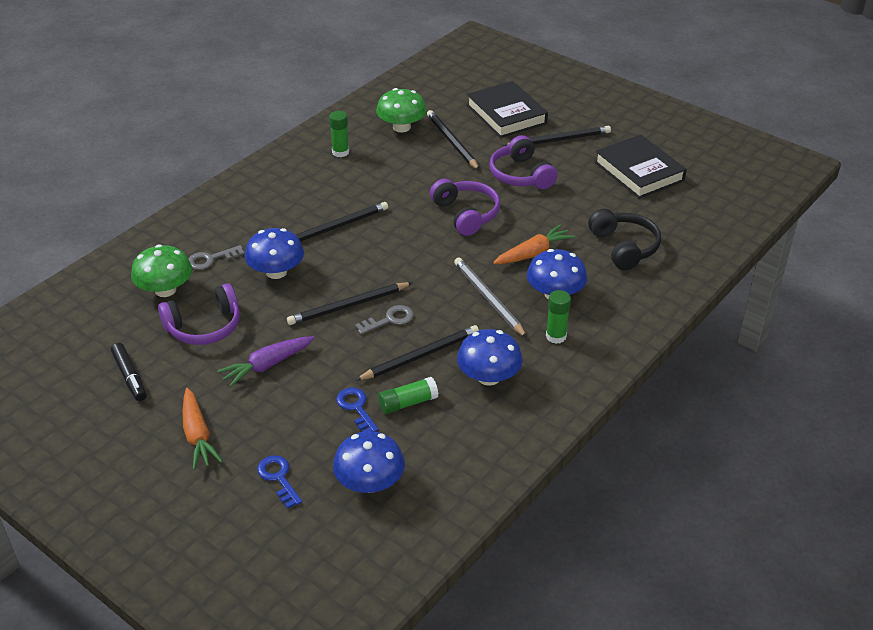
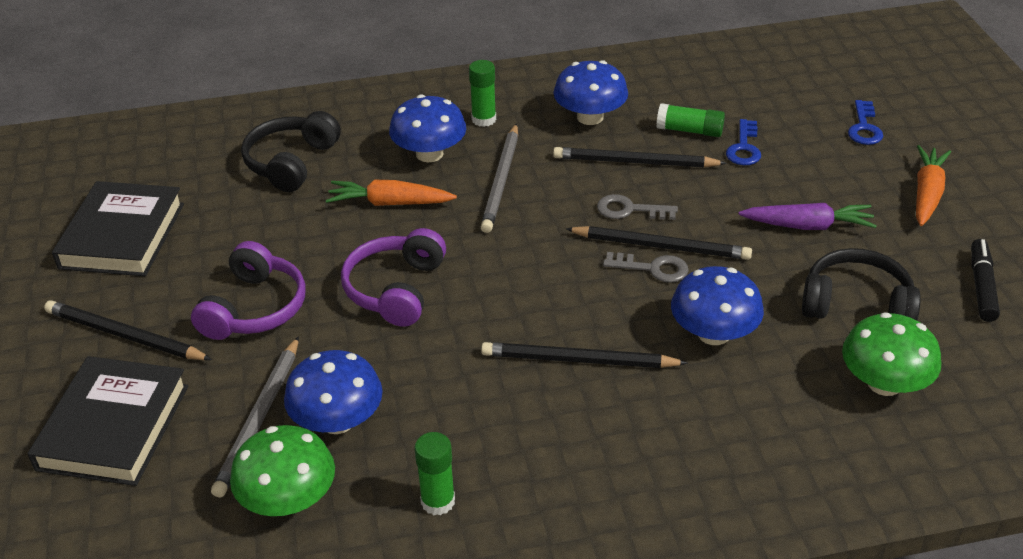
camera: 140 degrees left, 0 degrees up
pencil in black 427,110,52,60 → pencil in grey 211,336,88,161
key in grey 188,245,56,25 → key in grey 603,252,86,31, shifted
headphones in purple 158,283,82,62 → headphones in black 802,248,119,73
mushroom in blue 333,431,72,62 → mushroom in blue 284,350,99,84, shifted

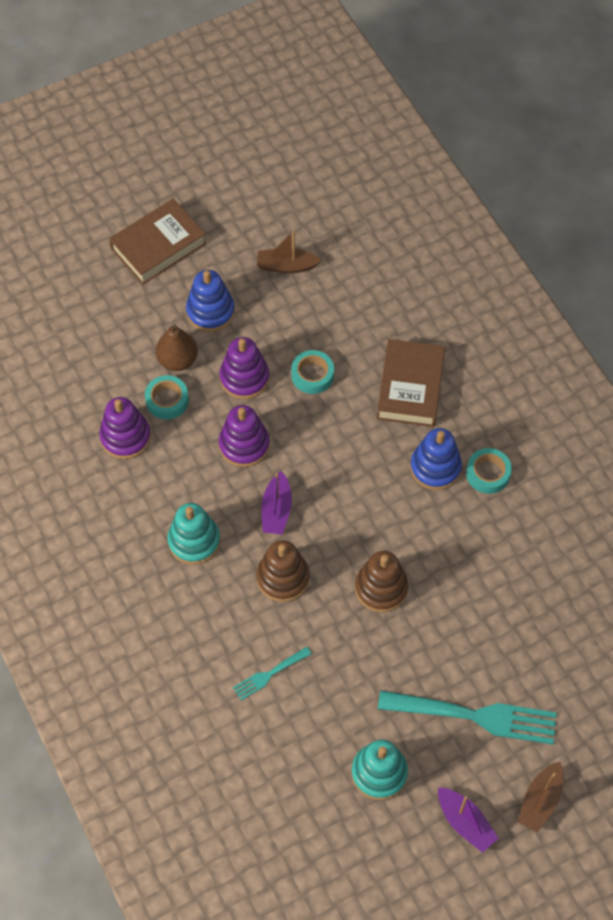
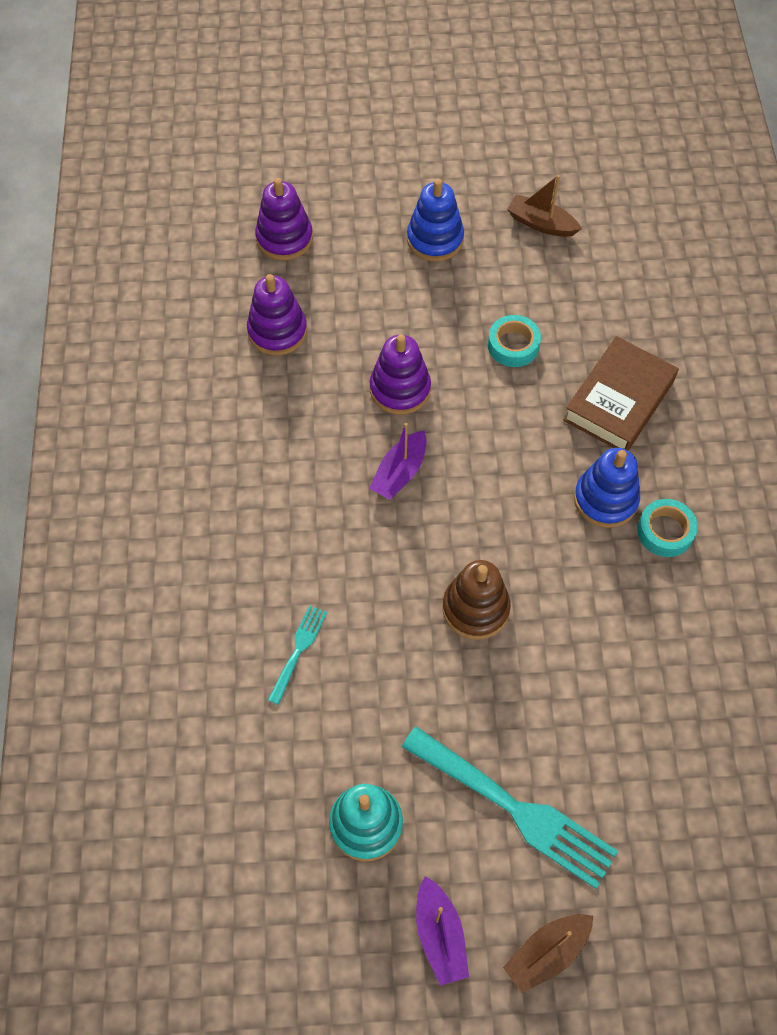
camera: 25 degrees right, 0 degrees up
book in brown 109,199,97,86 → -
pear in brown 156,324,42,47 → -
stacking toy in purple 219,337,50,62 → stacking toy in purple 255,178,58,83, shifted
tape in turquoise 145,375,44,45 → -
stacking toy in turquoise 167,503,53,62 → -
stacking toy in brown 256,540,54,62 → -
fork in turquoise 233,647,79,53 → fork in turquoise 268,605,59,100, 120 degrees clockwise

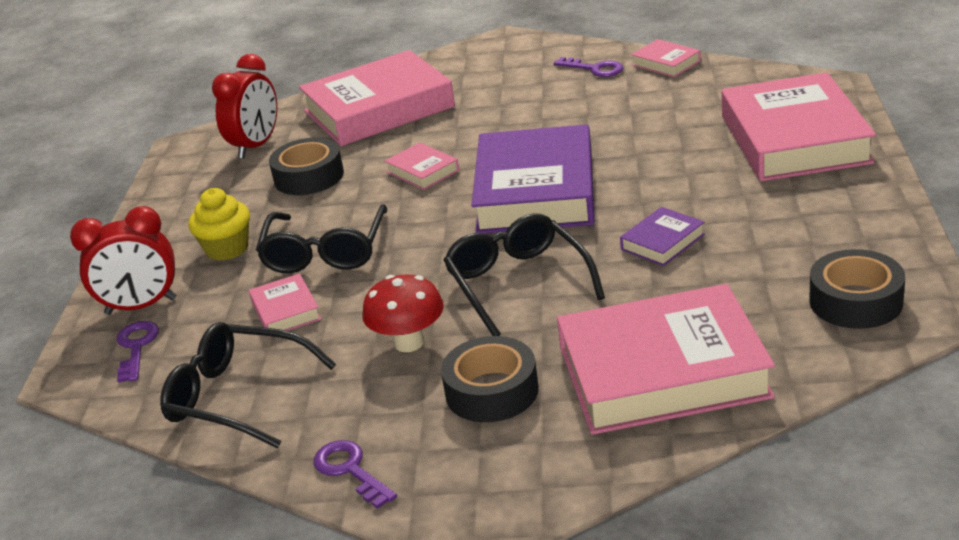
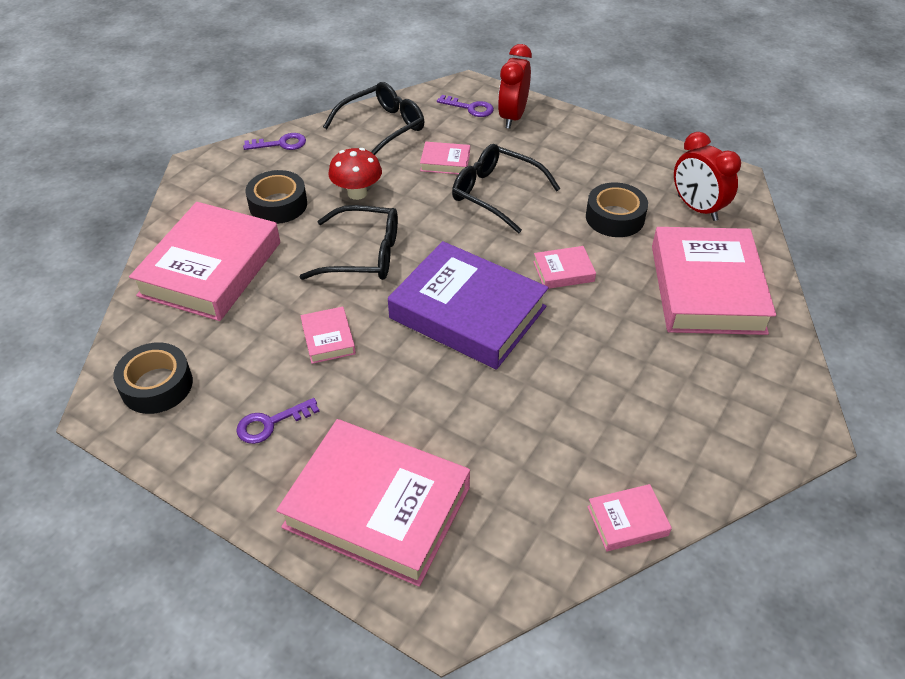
camera: 115 degrees right, 15 degrees up
key in purple 554,57,69,20 → key in purple 236,398,83,46, shifted
cupcake in yellow 188,188,62,73 → -
book in purple 620,207,85,59 → book in pink 300,307,56,57

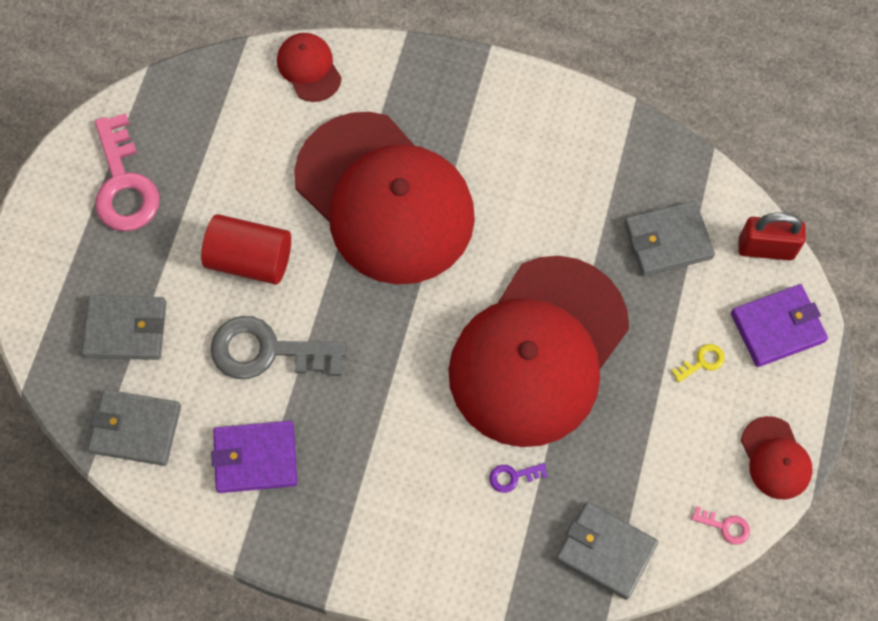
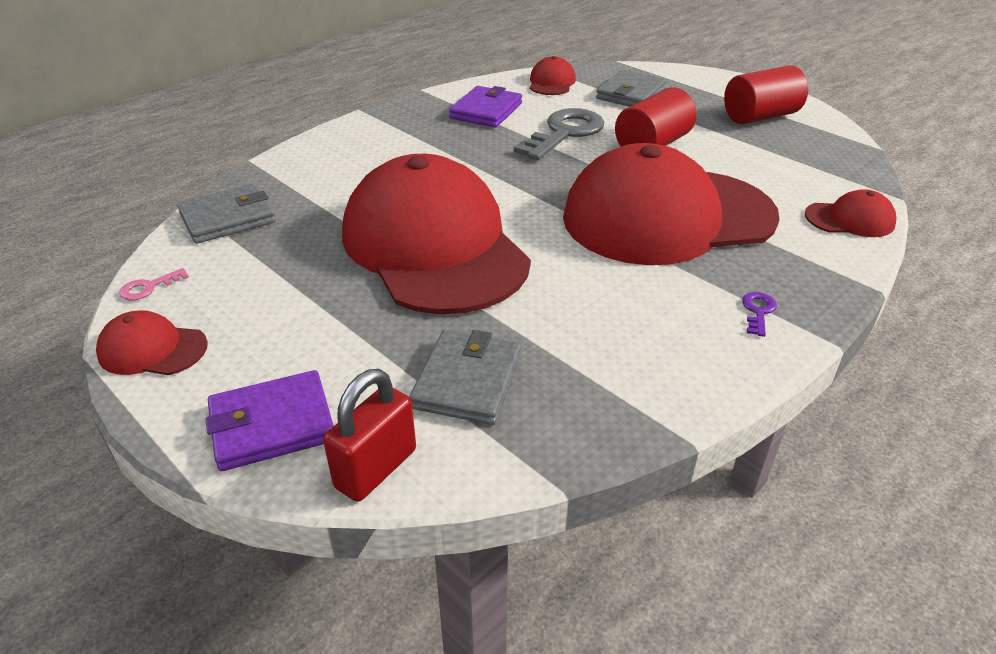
camera: 120 degrees right, 30 degrees down
key in pink 95,113,65,118 → cylinder in red 724,65,84,59
wallet in purple 731,284,97,83 → wallet in purple 206,370,128,101, 60 degrees clockwise
key in yellow 671,344,54,39 → -
wallet in grey 88,389,93,77 → cap in red 529,56,47,39
key in purple 489,463,59,30 → key in purple 742,292,35,45, shifted

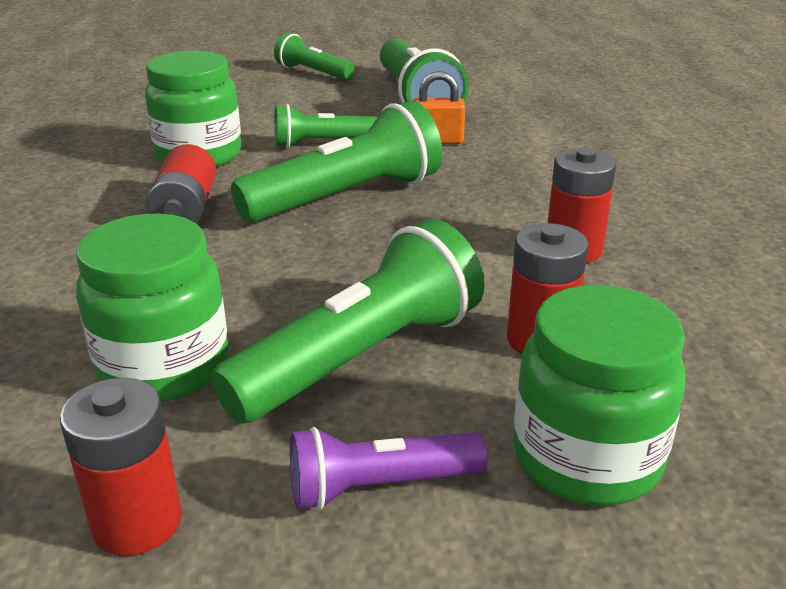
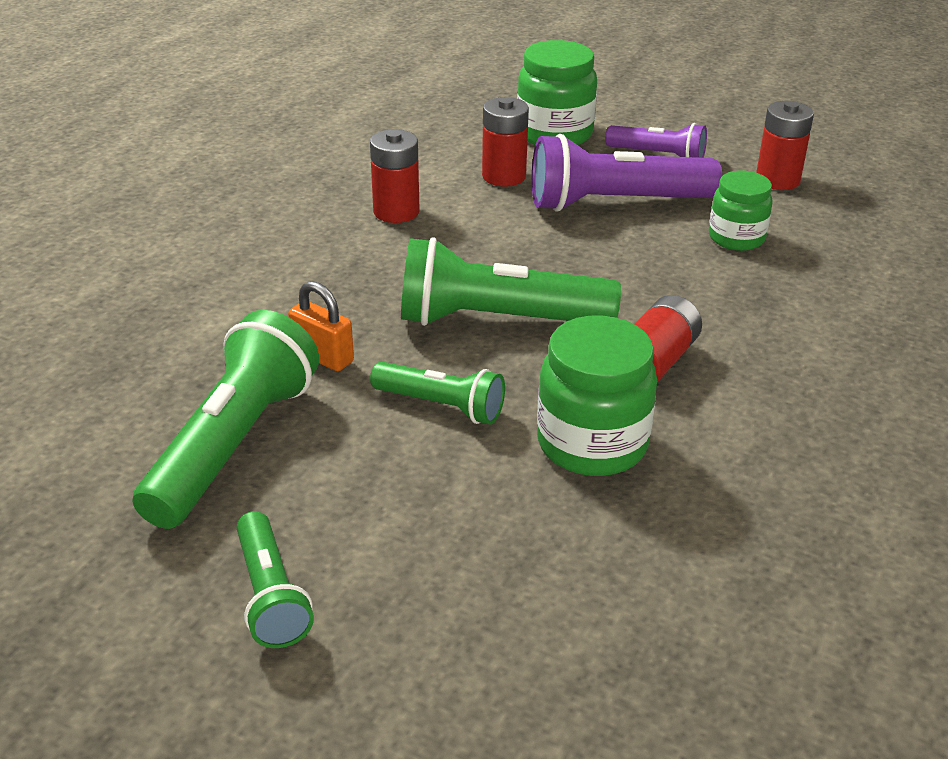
camera: 145 degrees left, 5 degrees up
jar in green 76,213,152,189 → jar in green 709,170,64,81, x0.64
flashlight in green 211,219,273,204 → flashlight in purple 532,134,190,78

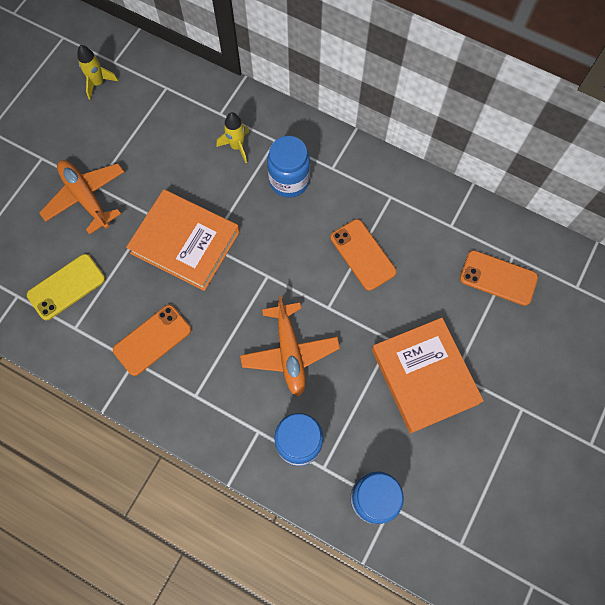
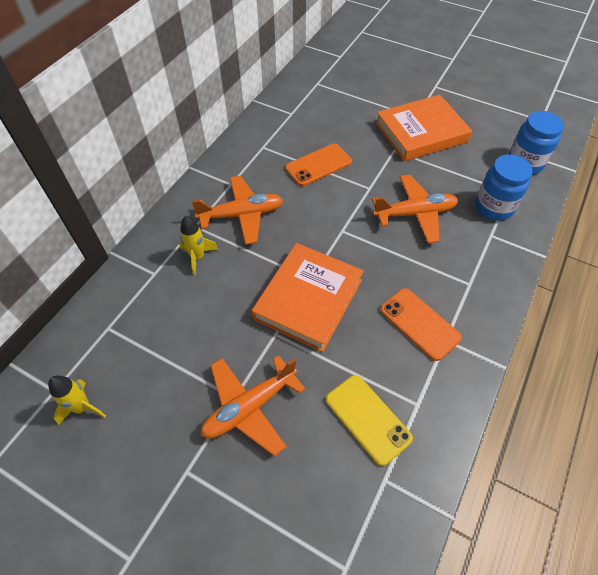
camera: 90 degrees left, 15 degrees down
jar in blue 267,136,43,62 → plane in orange 192,176,91,69
phone in orange 460,250,78,56 → -

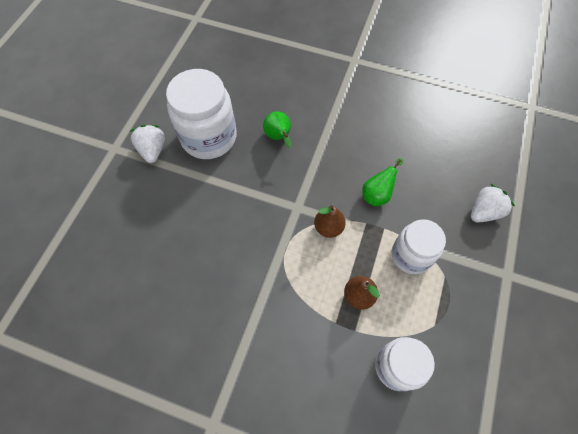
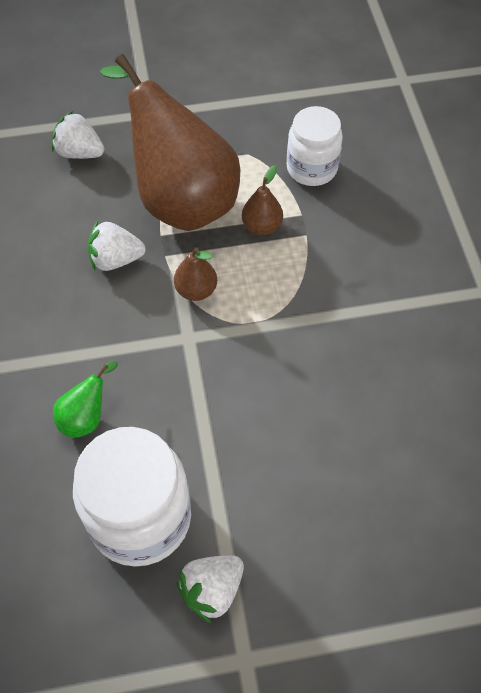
camera: 120 degrees left, 5 degrees down
pear in green 362,158,41,48 → strawberry in white 87,221,59,50
jar in white 392,219,54,55 → pear in brown 100,54,140,177

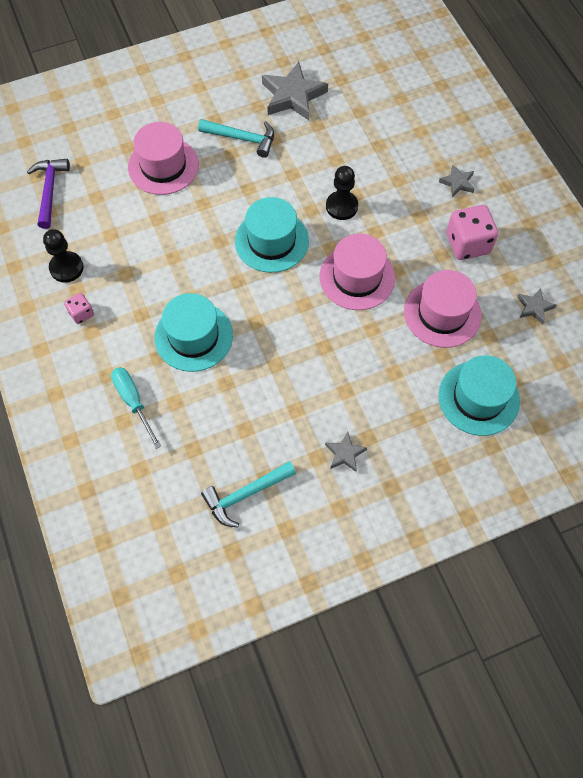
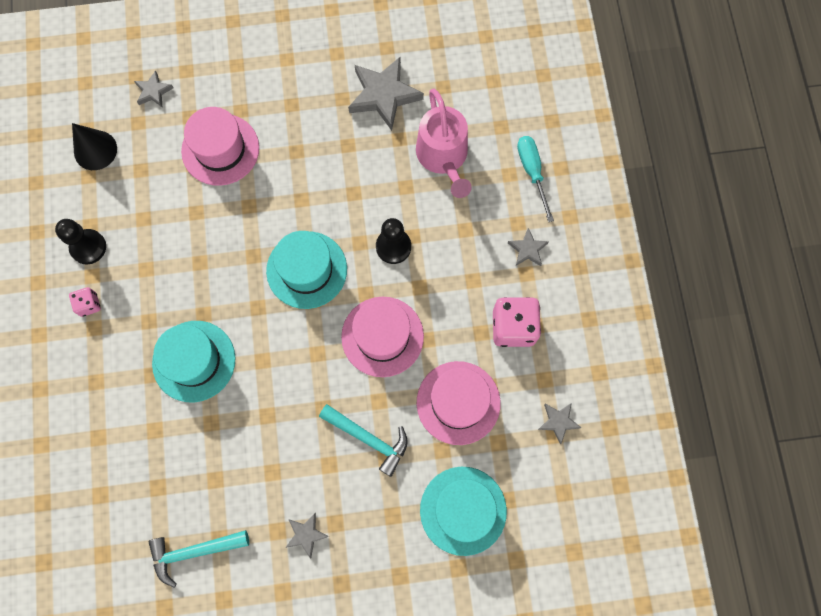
camera: 15 degrees right, 10 degrees up
hammer in turquoise 198,119,76,39 → hammer in turquoise 319,404,89,73, shifted
hammer in purple 27,159,43,70 → cone in black 72,123,45,47
screwdriver in turquoise 111,367,50,82 → screwdriver in turquoise 517,136,37,86, shifted
- → star in grey 134,70,40,37
- → watering can in pink 416,89,56,109

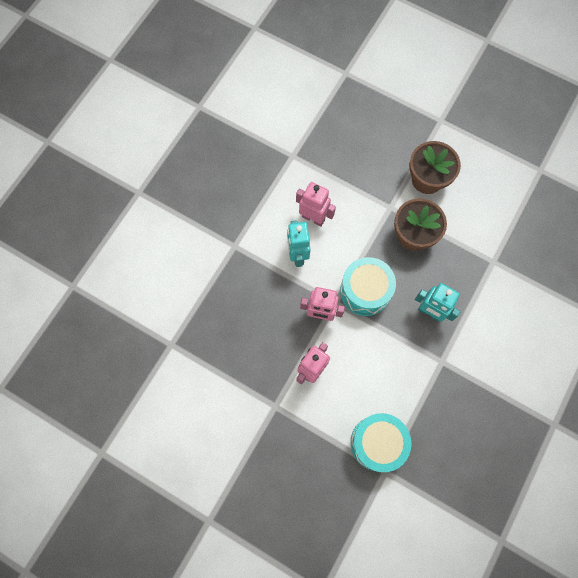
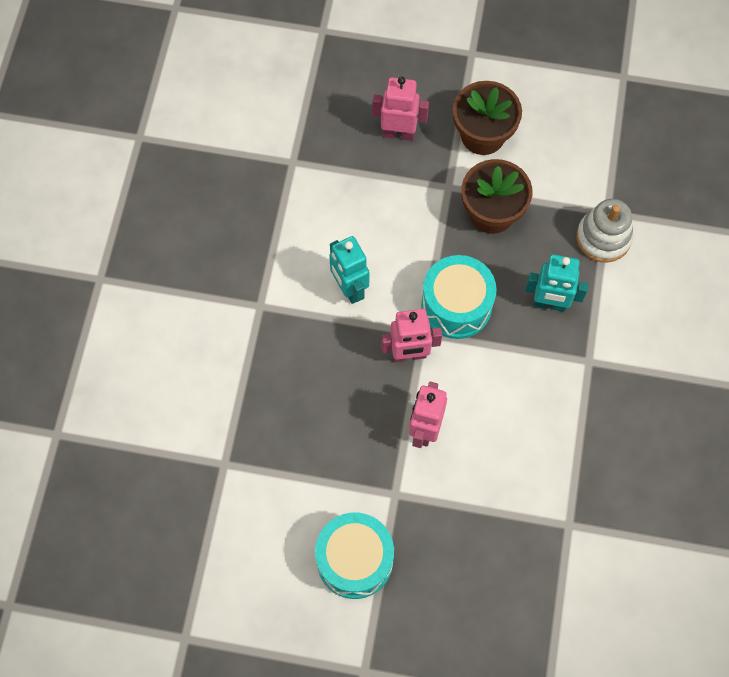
camera: 20 degrees left, 5 degrees down
robot in pink 296,182,40,45 → robot in pink 372,77,57,64, shifted
drum in turquoise 351,413,60,59 → drum in turquoise 315,512,79,87, shifted
- → stacking toy in white 577,199,56,64

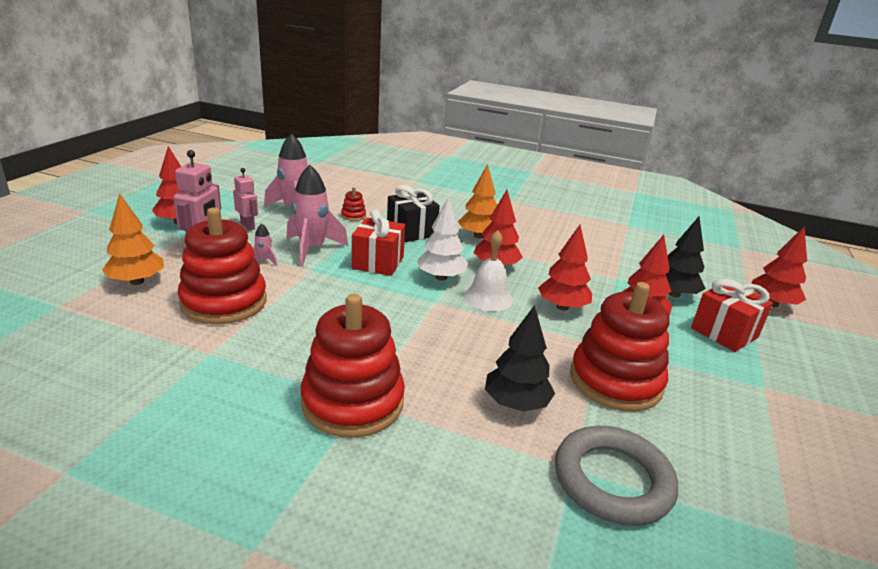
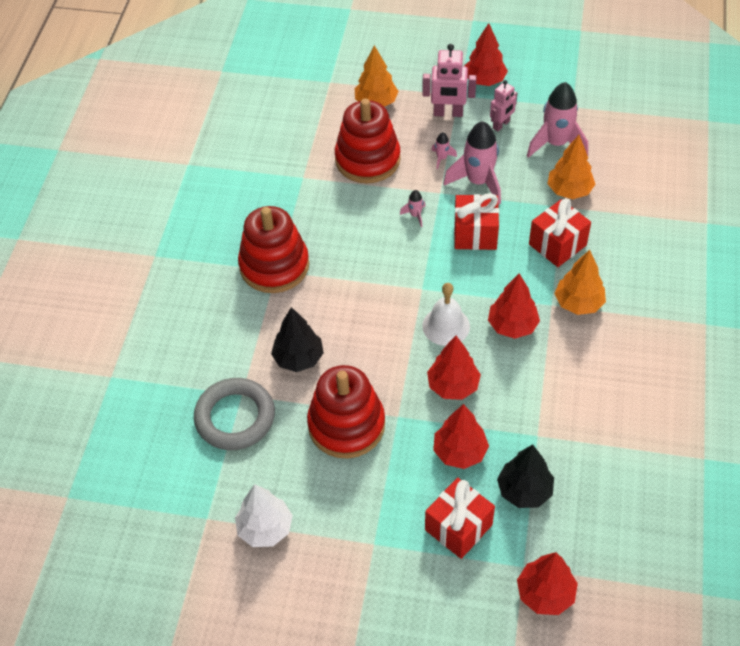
camera: 85 degrees right, 25 degrees up
gift in black 387,185,53,57 → gift in red 529,199,62,68
stacking toy in red 341,187,25,34 → tree in orange 547,135,49,64
tree in white 417,197,51,84 → tree in white 235,484,58,63, shifted
- → rocket in pink 400,190,25,37

